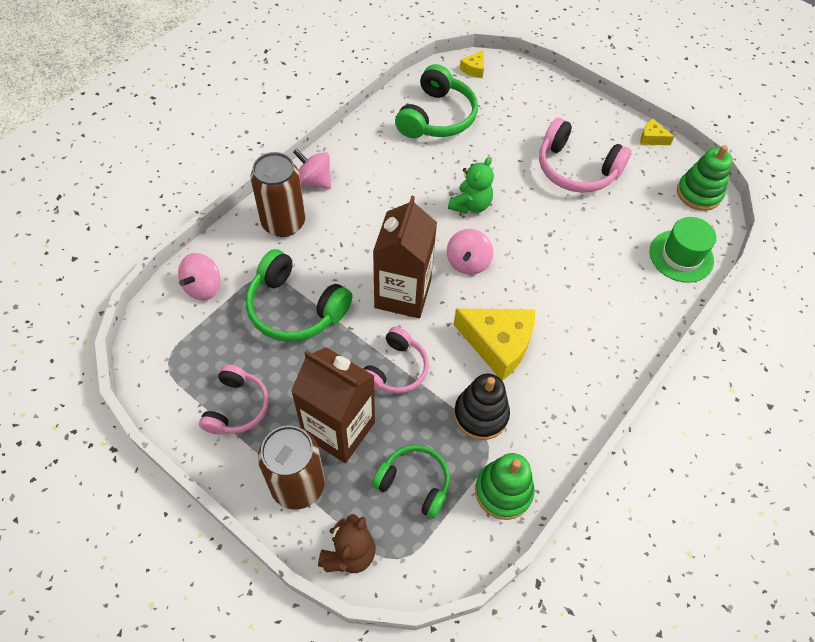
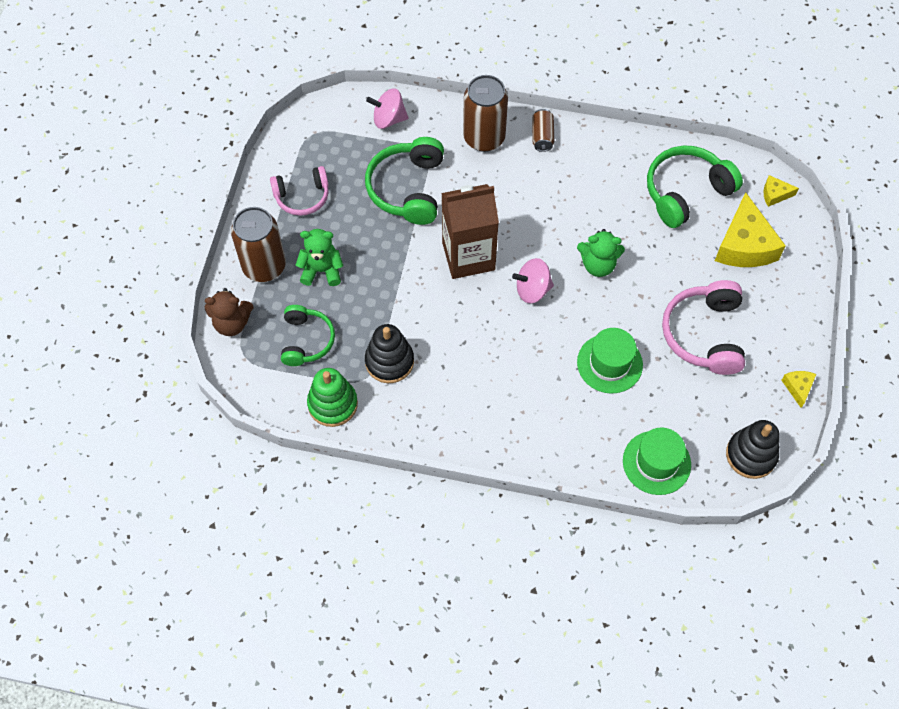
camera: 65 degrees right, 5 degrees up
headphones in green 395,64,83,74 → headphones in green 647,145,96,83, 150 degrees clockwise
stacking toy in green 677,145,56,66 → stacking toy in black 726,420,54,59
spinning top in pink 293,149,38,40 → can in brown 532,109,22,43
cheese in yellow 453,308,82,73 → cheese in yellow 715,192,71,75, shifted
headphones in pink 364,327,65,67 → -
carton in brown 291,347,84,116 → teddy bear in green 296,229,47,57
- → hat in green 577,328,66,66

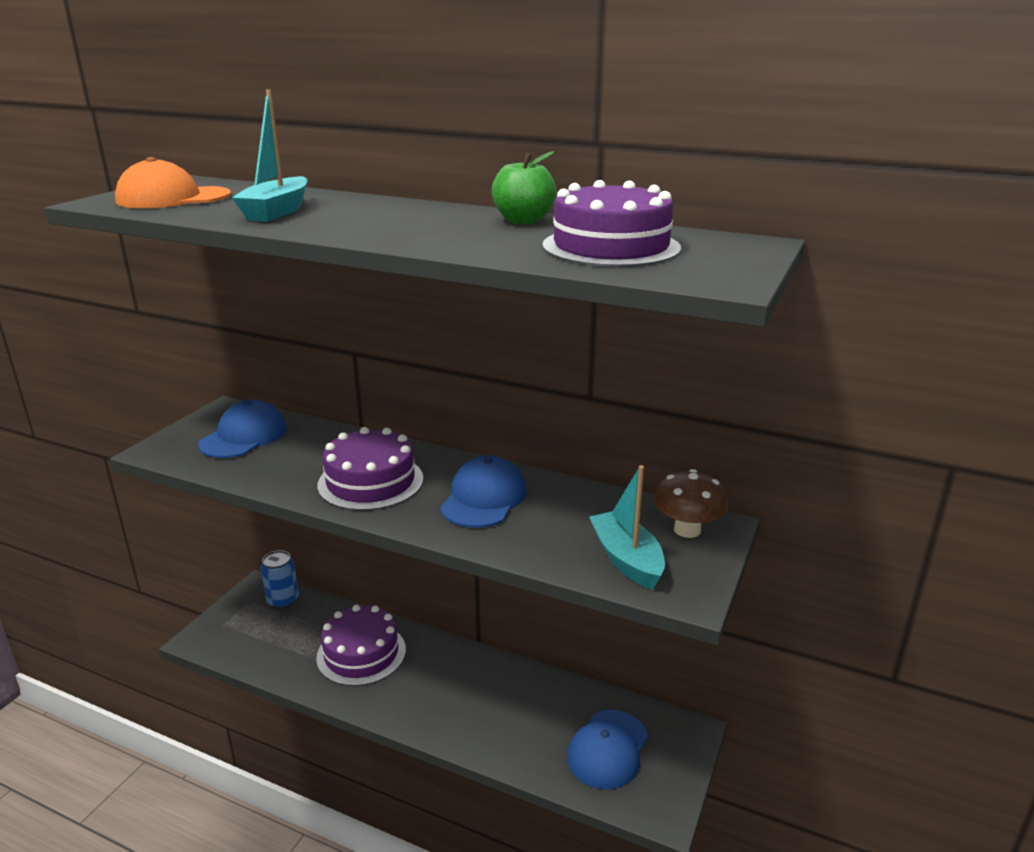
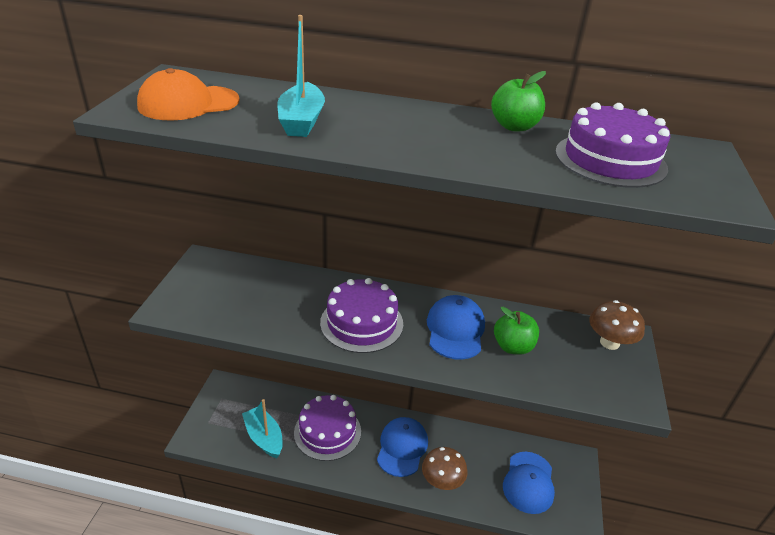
camera: 15 degrees left, 10 degrees up
cap in blue 198,400,89,58 → cap in blue 377,417,51,60, shifted
boat in turquoise 589,465,76,125 → boat in turquoise 242,399,41,59, shifted
can in blue 261,550,38,59 → -
- → apple in green 494,307,45,48
- → mushroom in brown 422,447,46,43

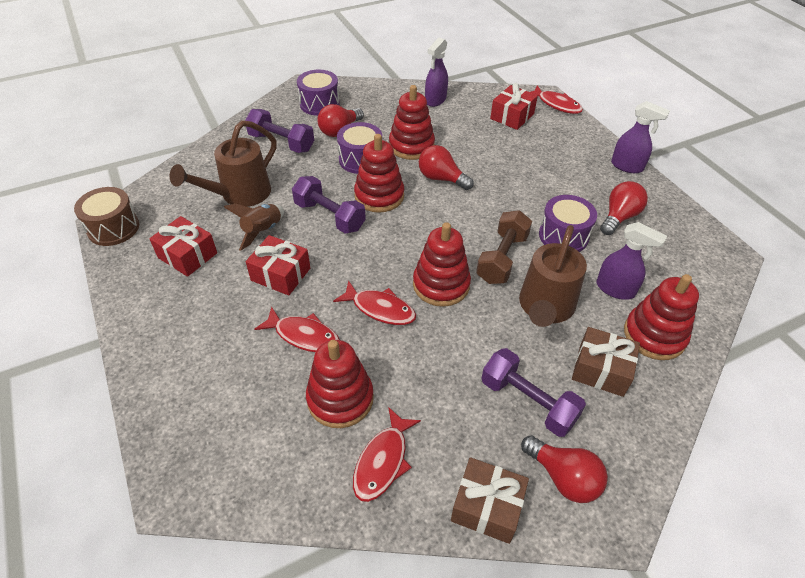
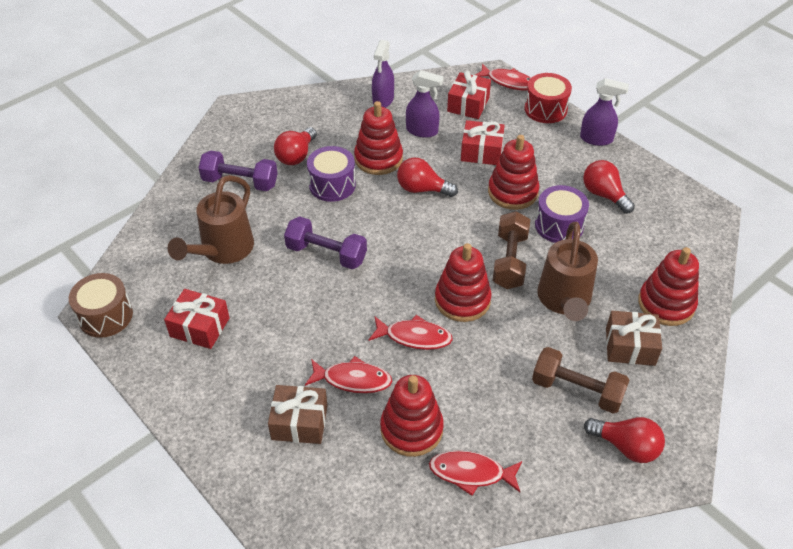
camera: 15 degrees left, 0 degrees up
drum in purple 297,70,43,46 → -
stacking toy in red 354,134,50,79 → stacking toy in red 488,135,51,75, shifted
light bulb in red 600,181,48,54 → light bulb in red 583,160,52,54, 60 degrees counterclockwise
rocket in brown 224,204,60,47 → -
spray bottle in purple 596,222,71,78 → spray bottle in purple 406,70,38,68, shifted
gift in red 246,235,64,61 → gift in red 461,120,44,45, shifted
dumbbell in purple 481,348,105,89 → dumbbell in brown 532,347,97,66
fish in red 353,407,68,95 → fish in red 429,450,93,46, 90 degrees clockwise
gift in brown 451,457,78,87 → gift in brown 268,385,60,59, shifted
- → drum in red 524,73,48,50

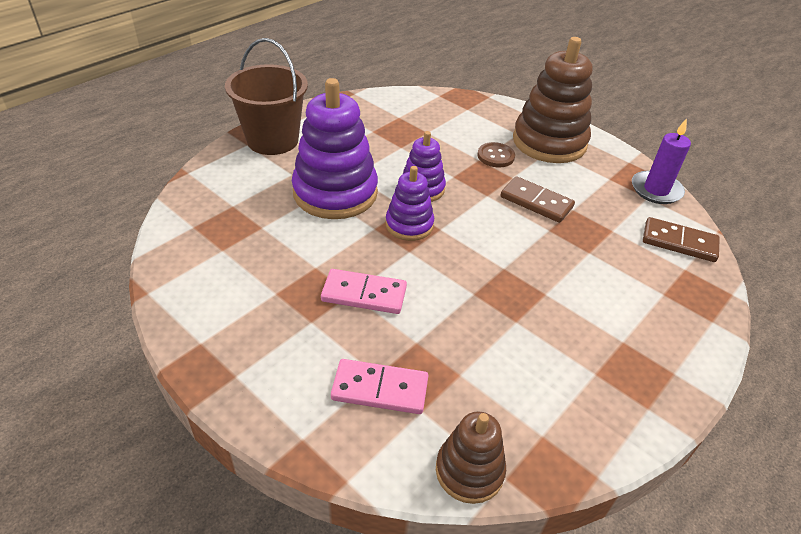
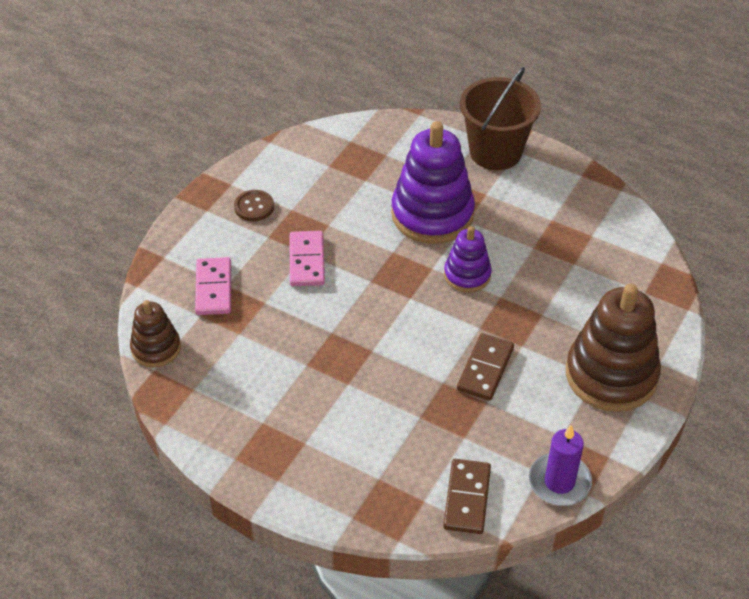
camera: 80 degrees right, 5 degrees up
button in brown 477,142,38,25 → button in brown 234,190,40,31, shifted
stacking toy in purple 385,166,49,75 → -

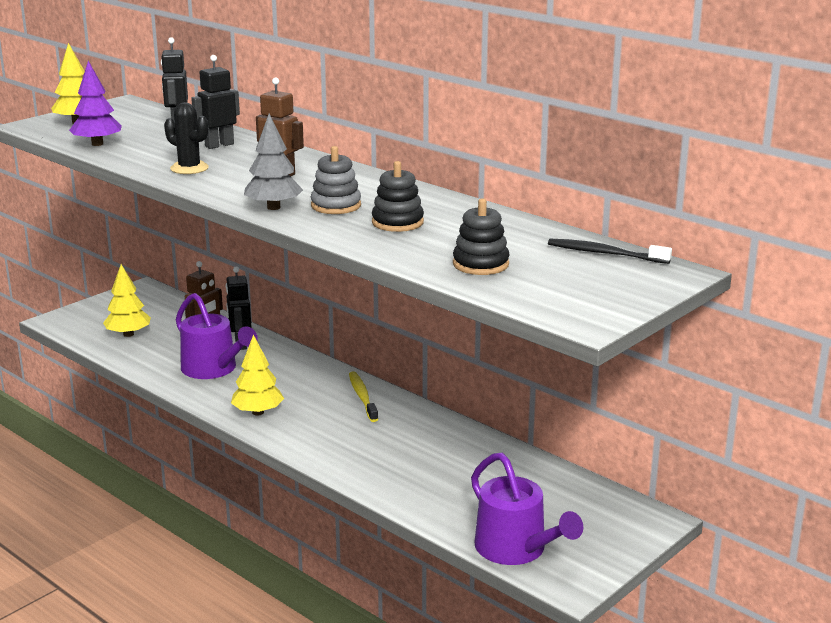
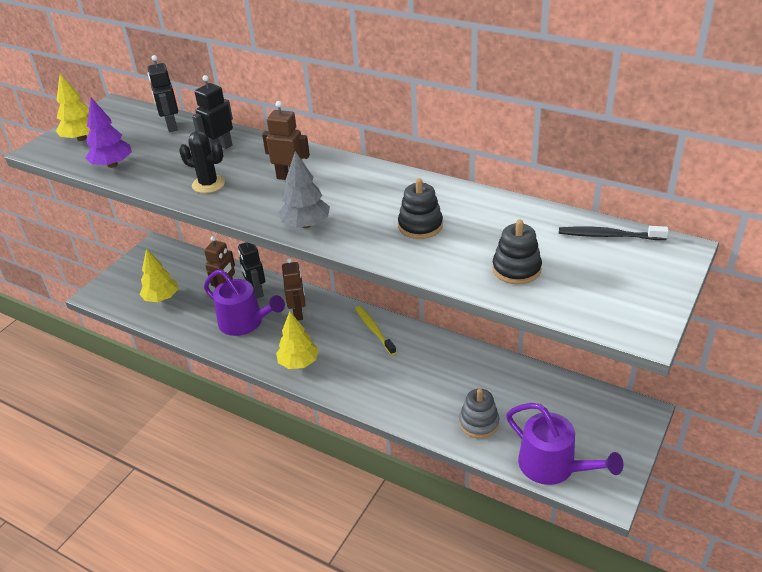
camera: 10 degrees left, 15 degrees up
stacking toy in grey 311,146,50,68 → stacking toy in grey 459,389,40,50, shifted
- → robot in brown 282,258,24,62

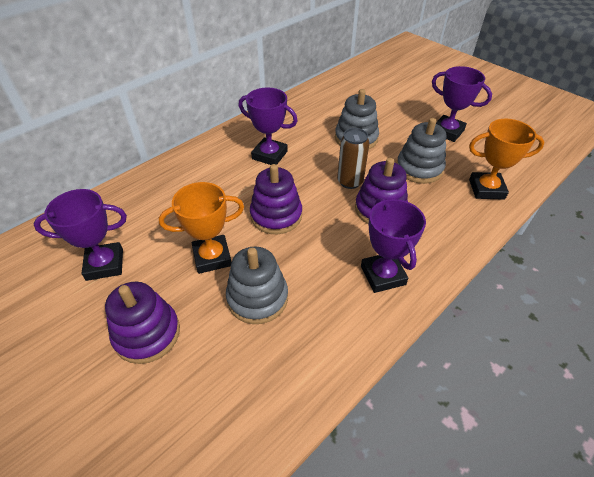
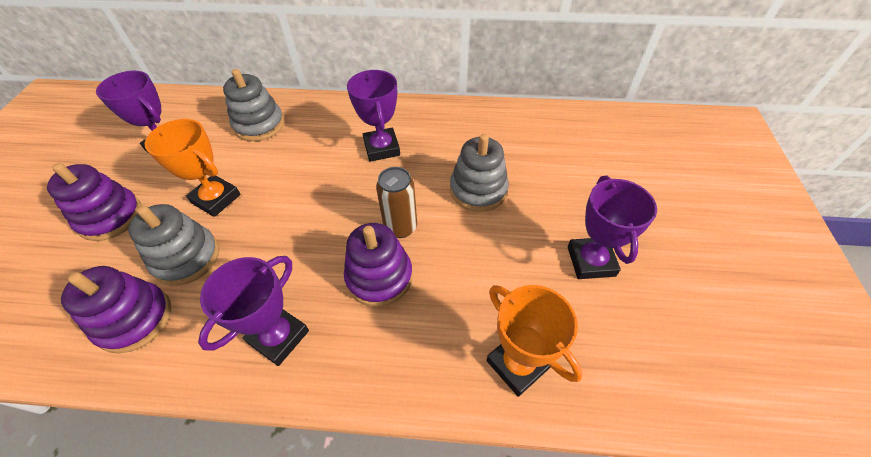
camera: 50 degrees right, 5 degrees up
stacking toy in grey 397,118,49,66 → stacking toy in grey 223,69,61,72, shifted
stacking toy in purple 250,164,52,70 → stacking toy in purple 61,266,110,87, shifted

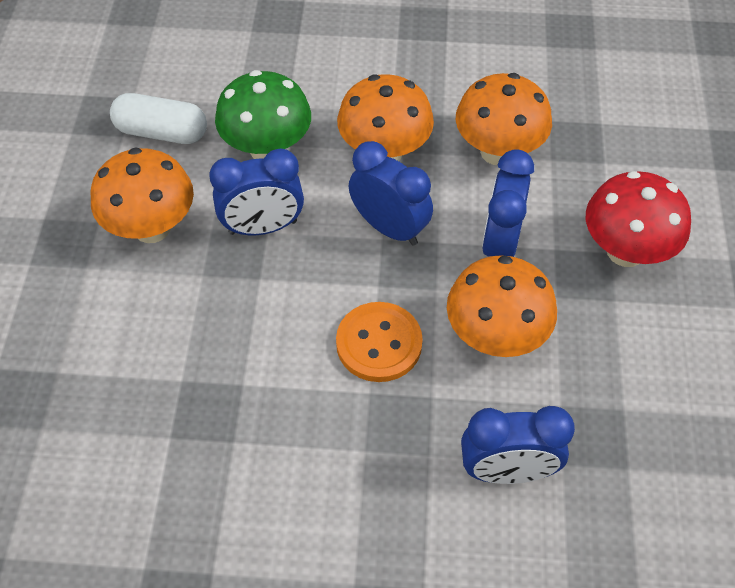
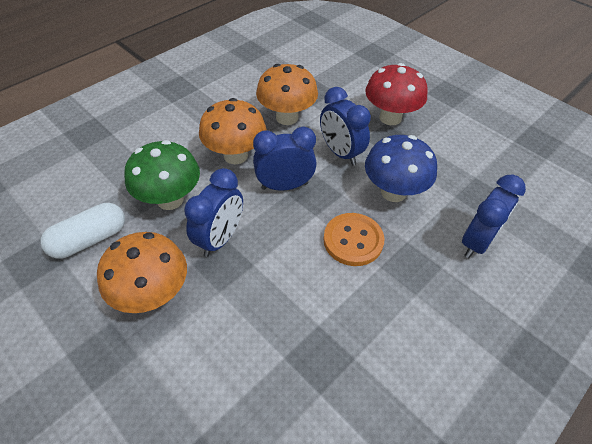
camera: 50 degrees left, 5 degrees down
mushroom in orange 447,255,110,102 → mushroom in blue 365,135,72,67

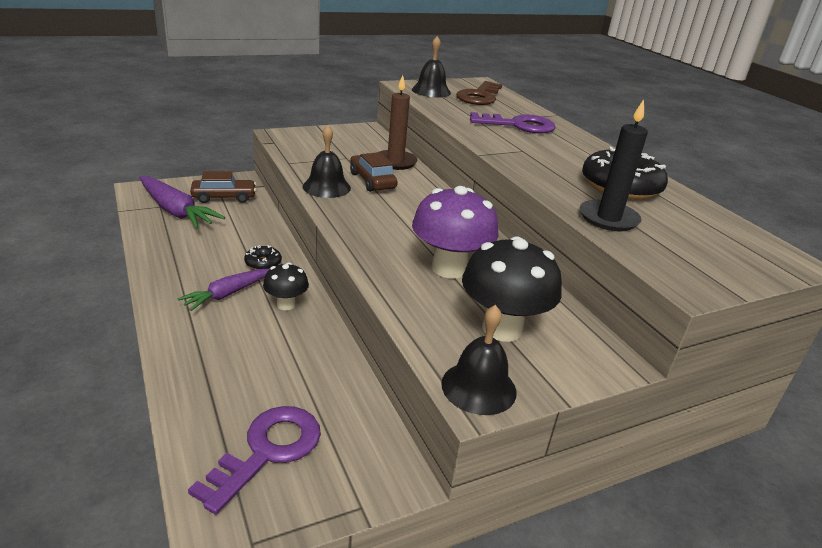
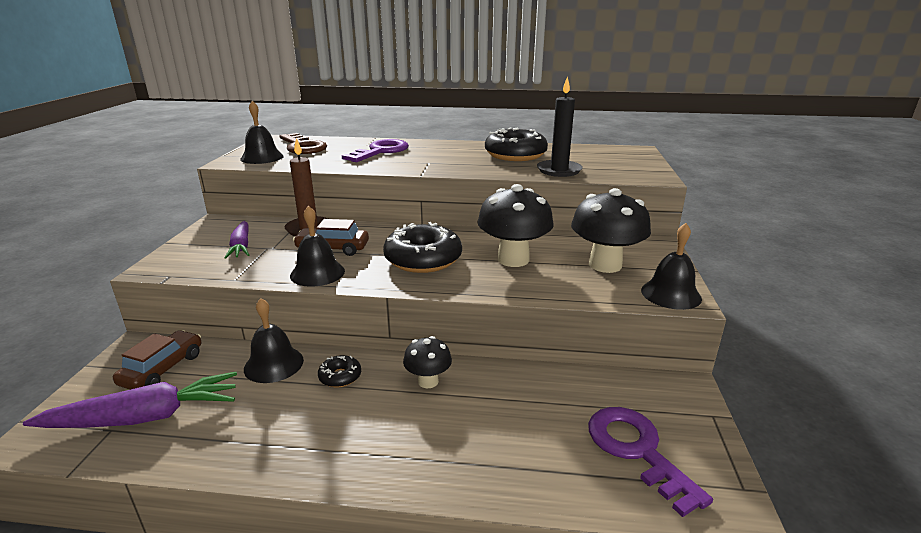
camera: 55 degrees left, 5 degrees down
mushroom in purple 412,186,87,93 → mushroom in black 477,184,76,83
carrot in purple 177,269,93,42 → carrot in purple 224,221,25,38, shifted
- → donut in black 383,222,79,51
- → bell in black 244,298,60,85

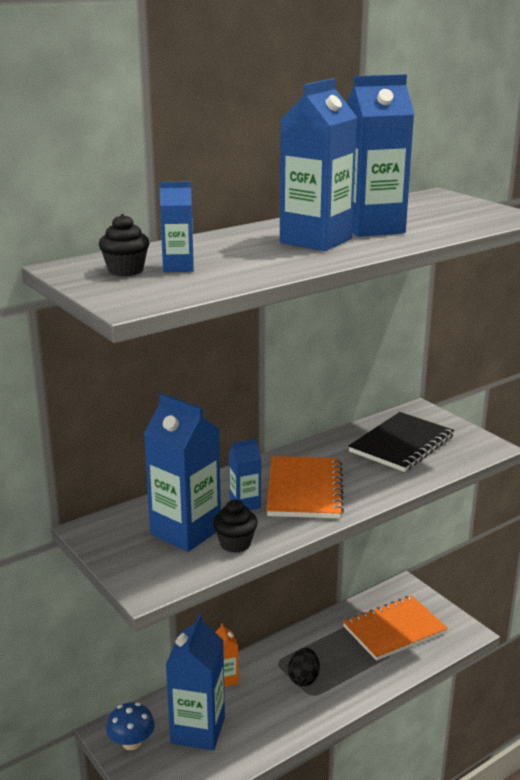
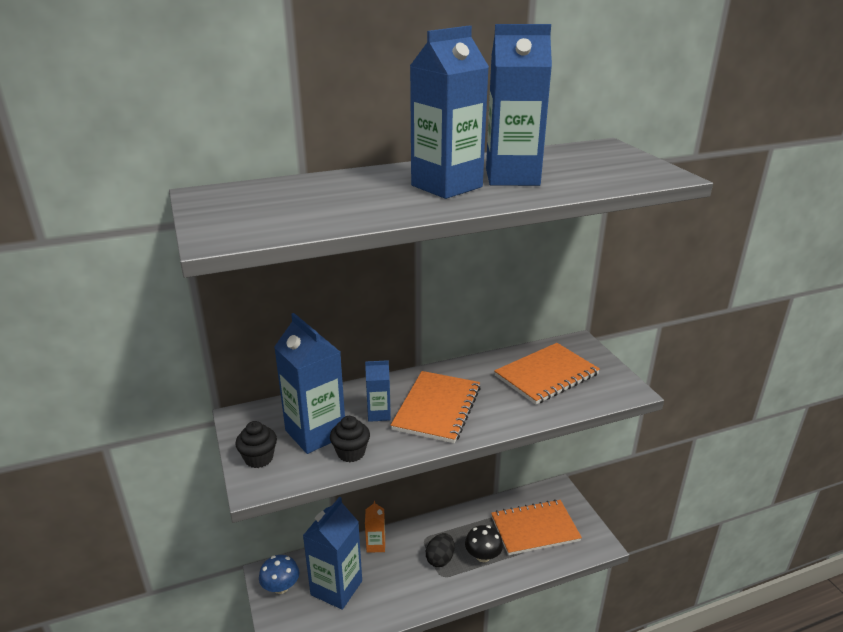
camera: 15 degrees right, 5 degrees up
carton in blue 160,181,34,91 → -
cupcake in black 99,214,50,62 → cupcake in black 235,421,42,47, shifted
notebook in black 348,412,106,60 → notebook in orange 494,343,106,62
- → mushroom in black 465,525,38,37

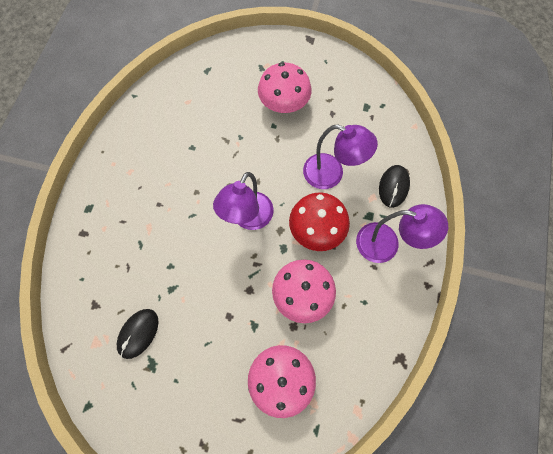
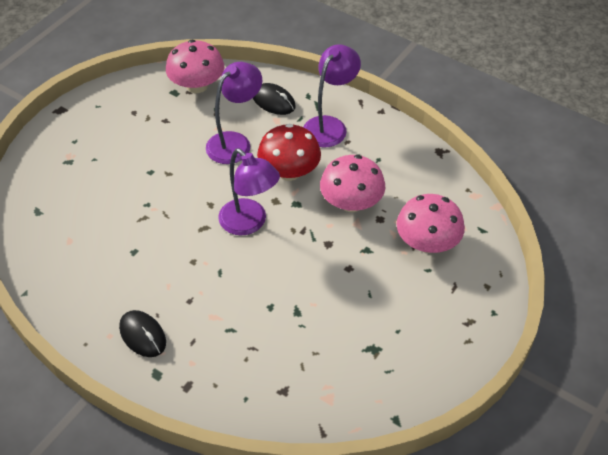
camera: 70 degrees left, 20 degrees down
mushroom in pink 258,62,54,51 → mushroom in pink 166,40,58,53, shifted
mouse in black 117,309,41,50 → mouse in black 119,310,47,47, shifted

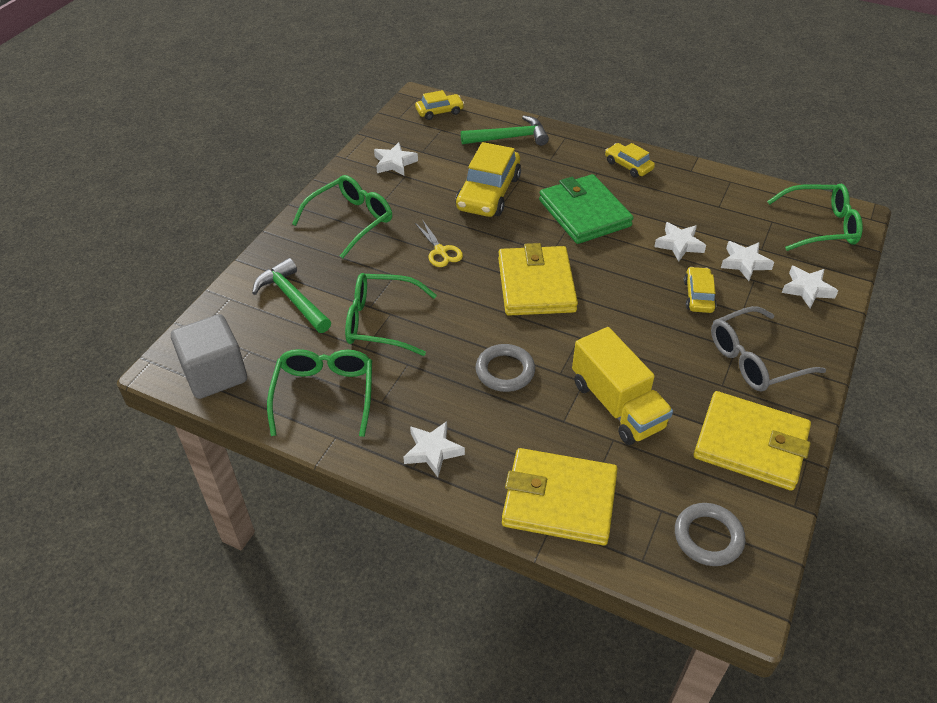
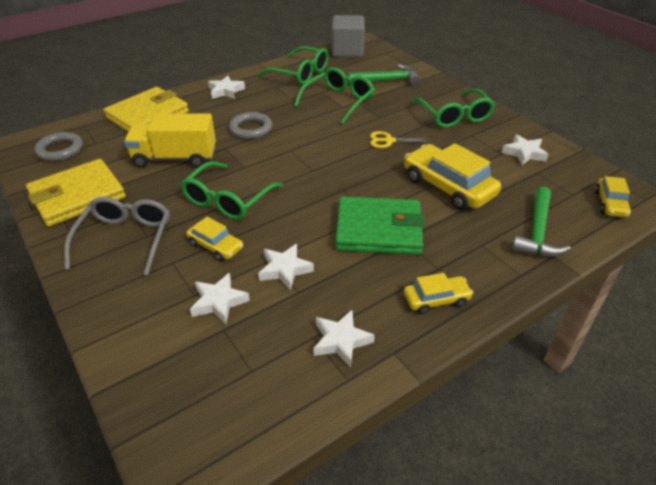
camera: 120 degrees right, 5 degrees down
glasses in green 767,184,96,67 → glasses in green 180,161,103,59, shifted
wallet in yellow 498,243,80,72 → -
star in white 782,266,56,42 → star in white 313,310,62,58, shifted

